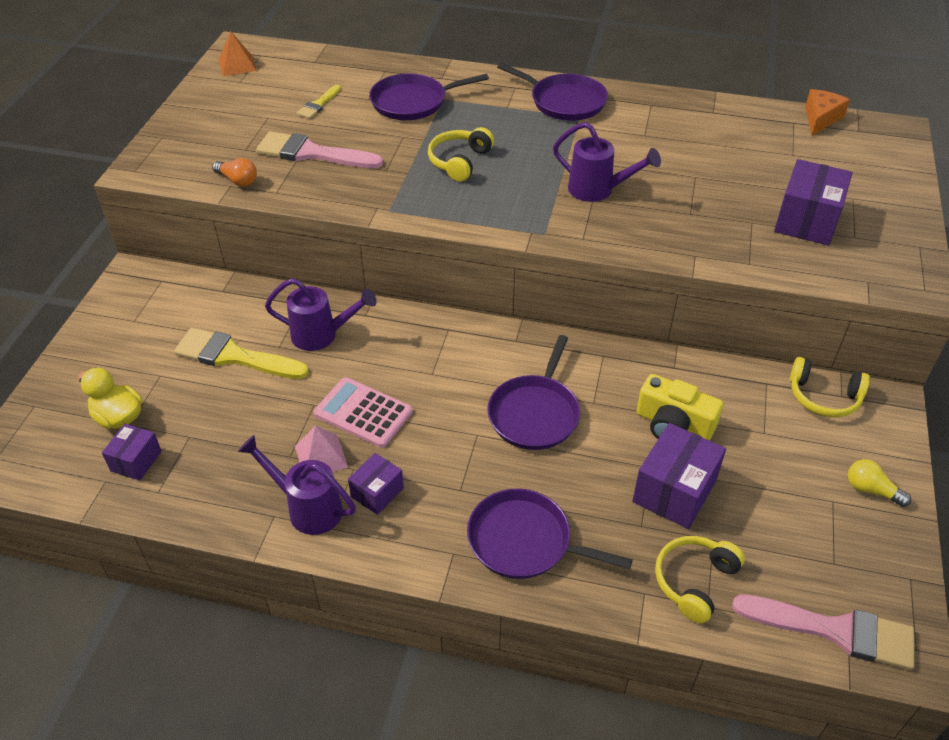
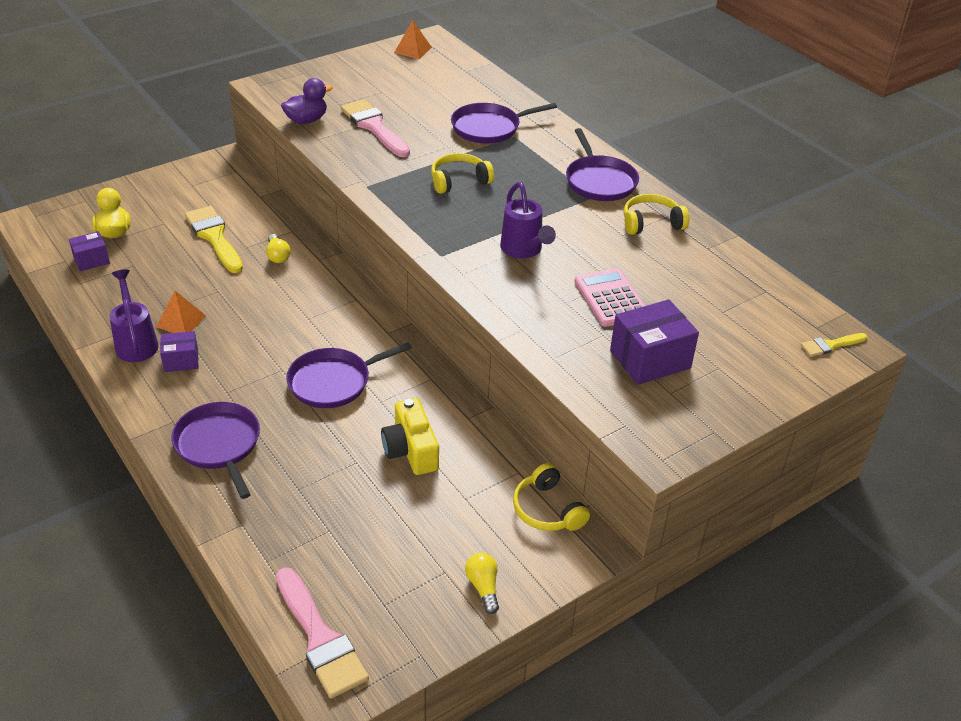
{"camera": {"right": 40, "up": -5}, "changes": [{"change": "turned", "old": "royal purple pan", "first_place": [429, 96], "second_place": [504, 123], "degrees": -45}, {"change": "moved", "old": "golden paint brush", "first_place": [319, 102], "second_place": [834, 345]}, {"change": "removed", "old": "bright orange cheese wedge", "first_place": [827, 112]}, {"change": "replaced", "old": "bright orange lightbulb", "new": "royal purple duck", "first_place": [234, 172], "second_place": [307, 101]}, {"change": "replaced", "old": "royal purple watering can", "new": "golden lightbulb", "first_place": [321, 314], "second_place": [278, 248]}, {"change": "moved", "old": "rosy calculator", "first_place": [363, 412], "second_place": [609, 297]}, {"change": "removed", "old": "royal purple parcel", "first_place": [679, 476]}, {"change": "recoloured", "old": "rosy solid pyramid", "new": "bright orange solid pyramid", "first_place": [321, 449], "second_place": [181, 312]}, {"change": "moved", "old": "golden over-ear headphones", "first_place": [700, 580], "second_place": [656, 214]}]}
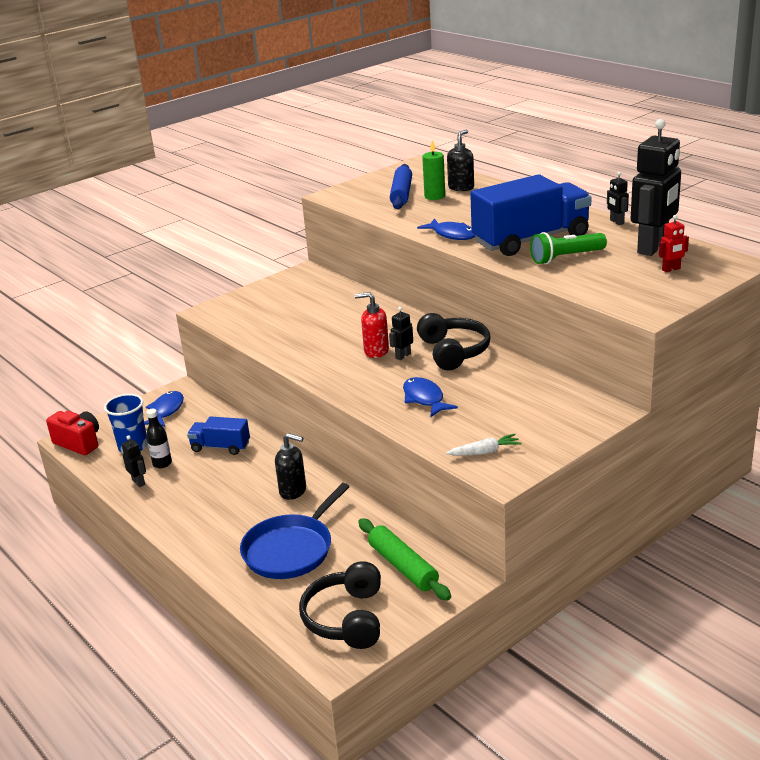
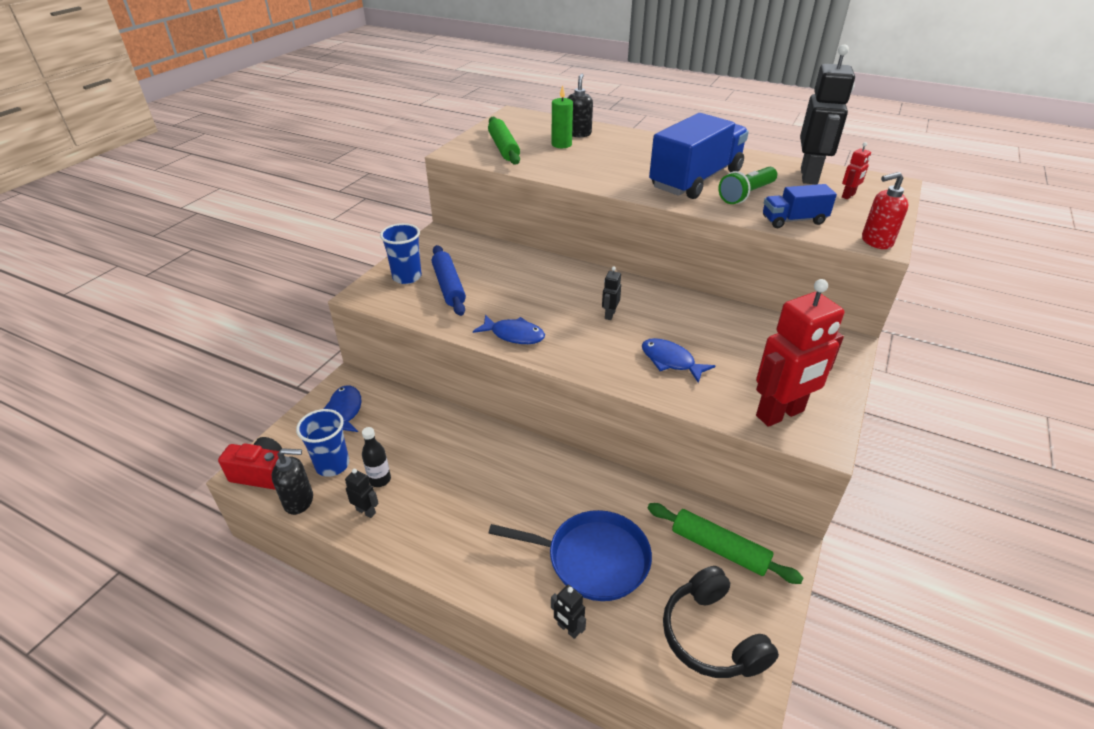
{"camera": {"right": -25, "up": 10}, "changes": [{"change": "moved", "old": "blue pastry roller", "first_place": [401, 186], "second_place": [449, 280]}, {"change": "moved", "old": "black robot", "first_place": [618, 198], "second_place": [568, 612]}, {"change": "moved", "old": "blue fish figure", "first_place": [446, 229], "second_place": [509, 329]}, {"change": "moved", "old": "scarlet pump bottle", "first_place": [372, 325], "second_place": [885, 210]}, {"change": "removed", "old": "black over-ear headphones", "first_place": [454, 341]}, {"change": "moved", "old": "blue lorry", "first_place": [218, 435], "second_place": [800, 206]}, {"change": "moved", "old": "black pump bottle", "first_place": [290, 466], "second_place": [292, 481]}, {"change": "replaced", "old": "white toy carrot", "new": "scarlet robot", "first_place": [484, 444], "second_place": [800, 353]}, {"change": "turned", "old": "blue pan", "first_place": [295, 531], "second_place": [570, 555], "degrees": -90}, {"change": "added", "new": "leaf-green pastry roller", "second_place": [504, 141]}, {"change": "added", "new": "blue cup", "second_place": [401, 253]}]}
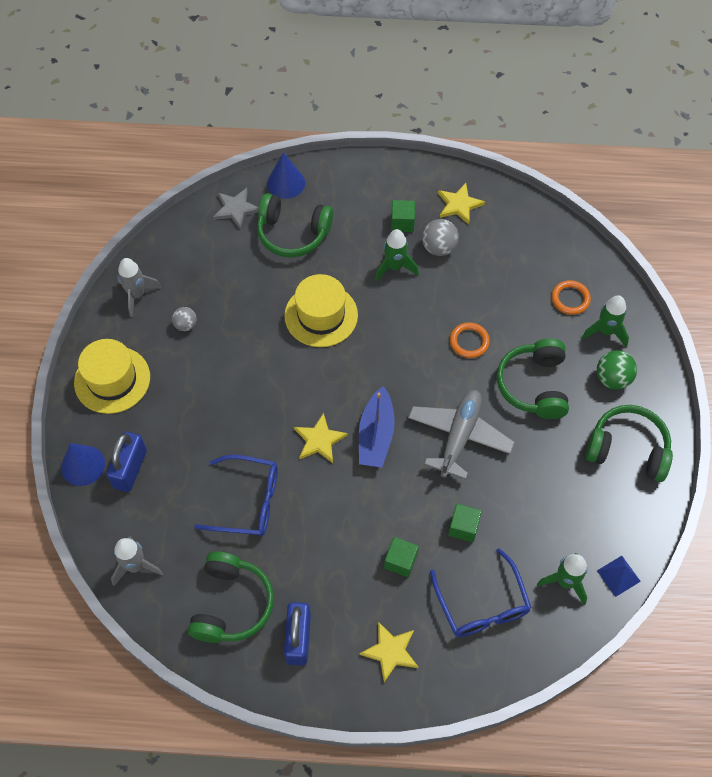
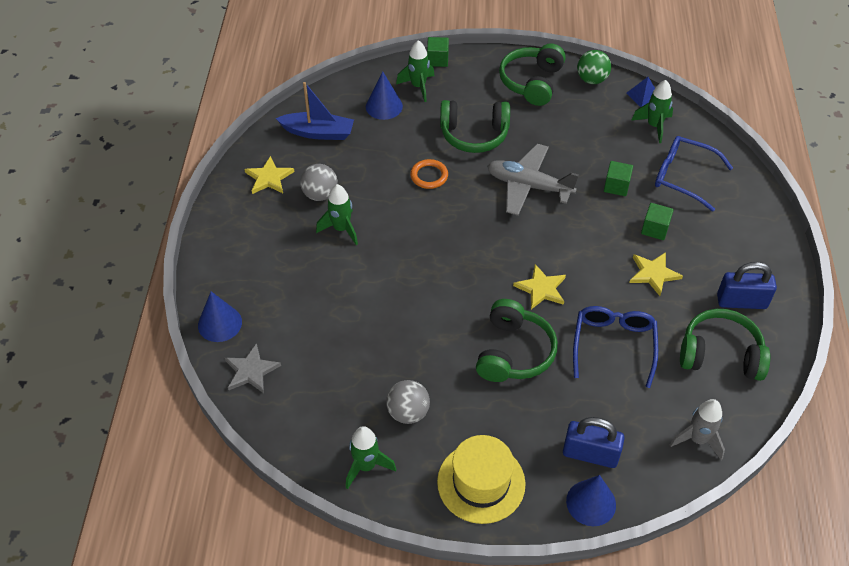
{"camera": {"right": -90, "up": -10}, "changes": [{"change": "moved", "old": "leaf-green over-ear headphones", "first_place": [295, 225], "second_place": [517, 340]}, {"change": "moved", "old": "leaf-green cube", "first_place": [403, 216], "second_place": [438, 52]}, {"change": "recoloured", "old": "gray toy rocket", "new": "leaf-green toy rocket", "first_place": [139, 287], "second_place": [371, 457]}, {"change": "removed", "old": "golden tall hat", "first_place": [321, 310]}, {"change": "replaced", "old": "bright orange torus", "new": "blue cone shape", "first_place": [571, 297], "second_place": [384, 95]}, {"change": "resized", "old": "gray ball", "first_place": [184, 319], "second_place": [408, 402], "factor": 1.56}, {"change": "moved", "old": "leaf-green ball", "first_place": [617, 370], "second_place": [594, 67]}, {"change": "moved", "old": "blue toy boat", "first_place": [377, 426], "second_place": [315, 111]}, {"change": "turned", "old": "blue glasses", "first_place": [481, 592], "second_place": [694, 174], "degrees": -135}, {"change": "moved", "old": "golden five-pointed star", "first_place": [388, 652], "second_place": [656, 274]}]}
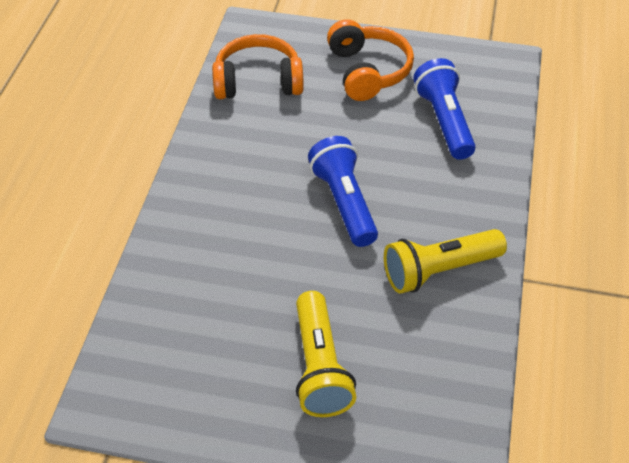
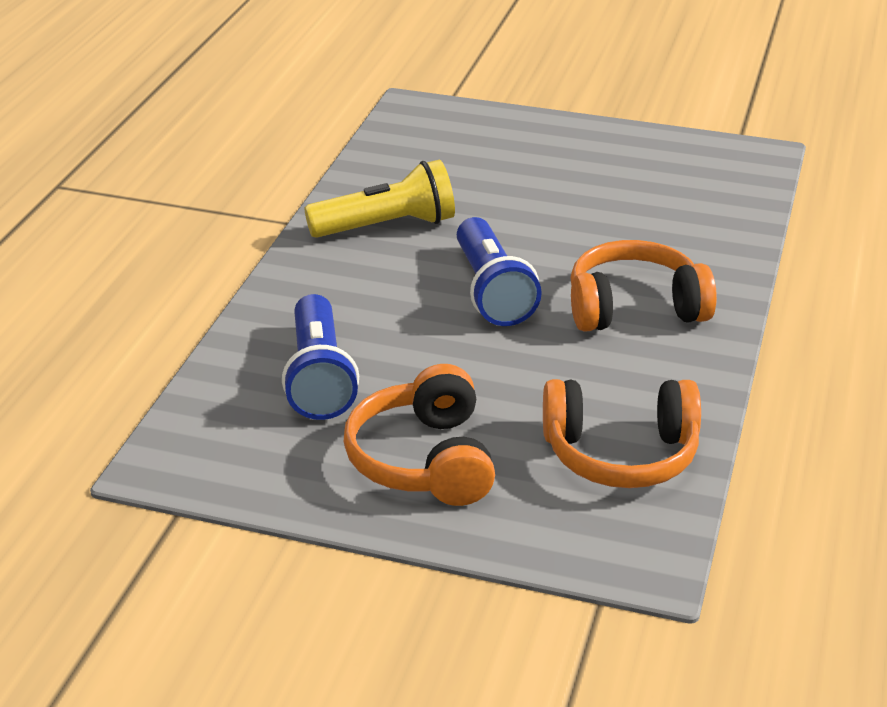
{"camera": {"right": -175, "up": -15}, "changes": [{"change": "removed", "old": "golden torch", "first_place": [326, 354]}, {"change": "added", "new": "bright orange over-ear headphones", "second_place": [643, 286]}]}
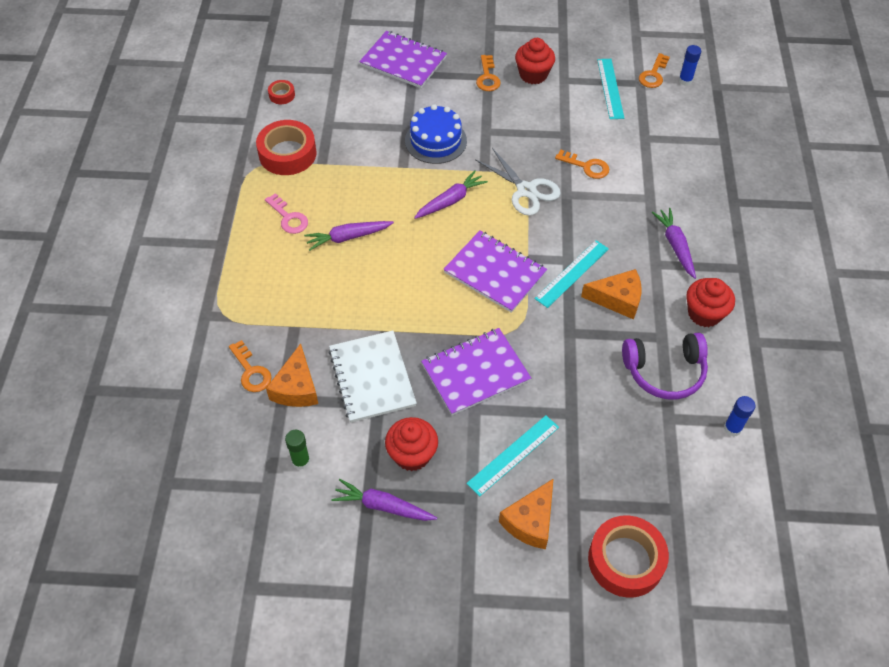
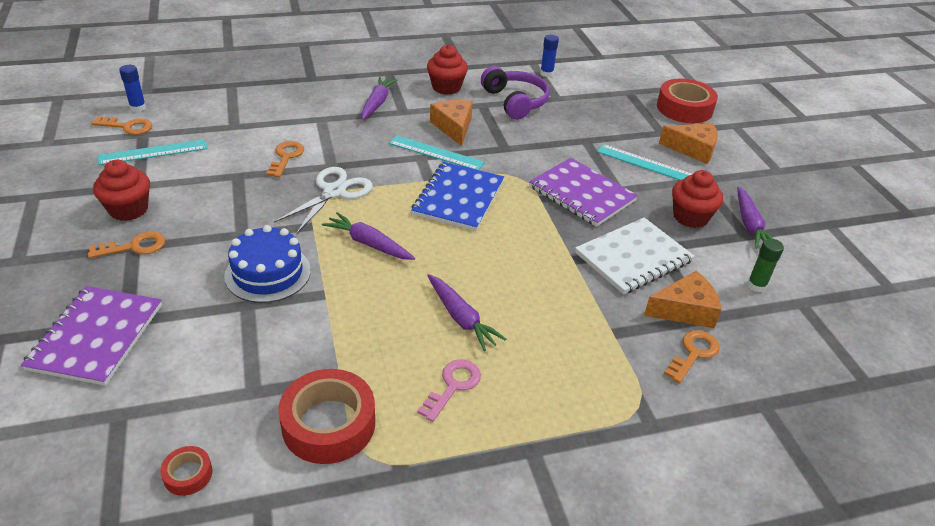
{"camera": {"right": -110, "up": -15}, "changes": [{"change": "turned", "old": "royal purple toy carrot", "first_place": [673, 243], "second_place": [379, 98], "degrees": 135}, {"change": "recoloured", "old": "royal purple notepad", "new": "blue notepad", "first_place": [495, 272], "second_place": [457, 196]}]}
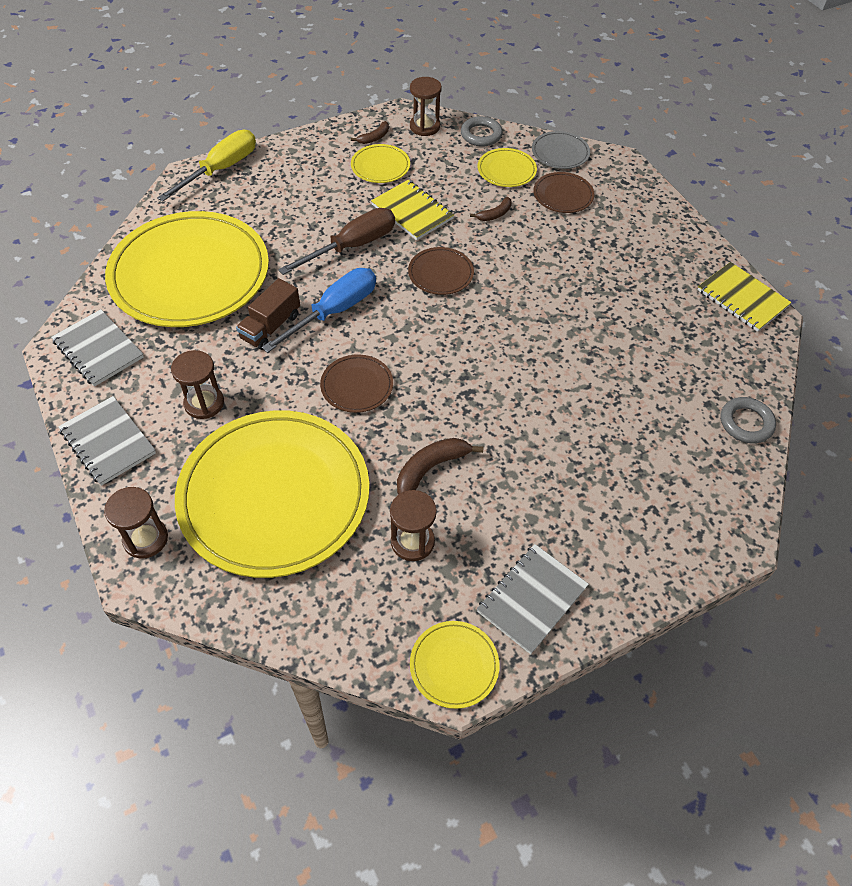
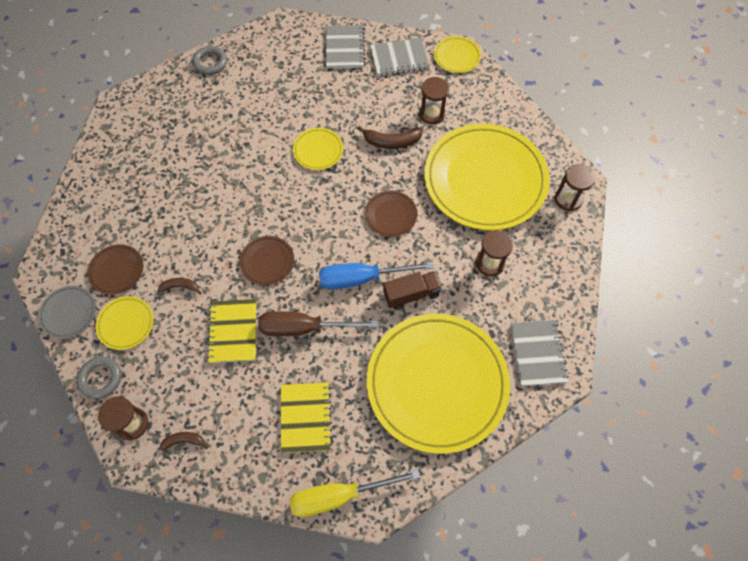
{"camera": {"right": -140, "up": 10}, "changes": [{"change": "moved", "old": "golden dinner plate", "first_place": [380, 163], "second_place": [318, 149]}, {"change": "moved", "old": "golden notepad", "first_place": [744, 297], "second_place": [306, 417]}, {"change": "moved", "old": "gray notepad", "first_place": [107, 441], "second_place": [345, 46]}]}
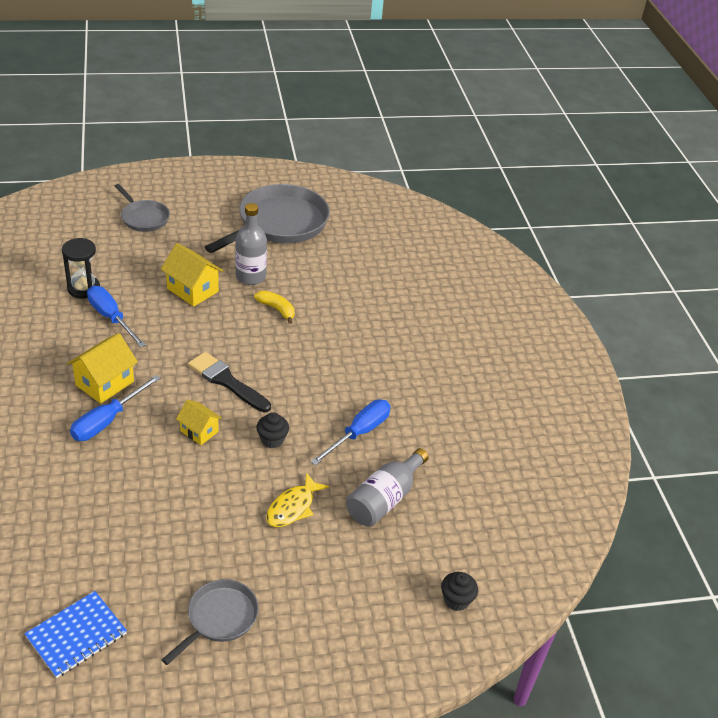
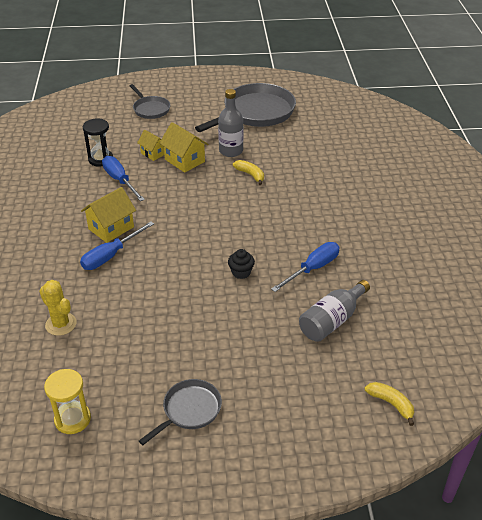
{"camera": {"right": 10, "up": 0}, "changes": [{"change": "removed", "old": "black paint brush", "first_place": [229, 382]}, {"change": "moved", "old": "golden toy house", "first_place": [199, 422], "second_place": [150, 145]}, {"change": "removed", "old": "golden fish figure", "first_place": [297, 499]}, {"change": "replaced", "old": "black fairy cake", "new": "golden banana fruit", "first_place": [459, 591], "second_place": [389, 404]}, {"change": "replaced", "old": "blue notepad", "new": "golden hourglass", "first_place": [75, 634], "second_place": [67, 401]}, {"change": "added", "new": "golden cactus", "second_place": [58, 308]}]}
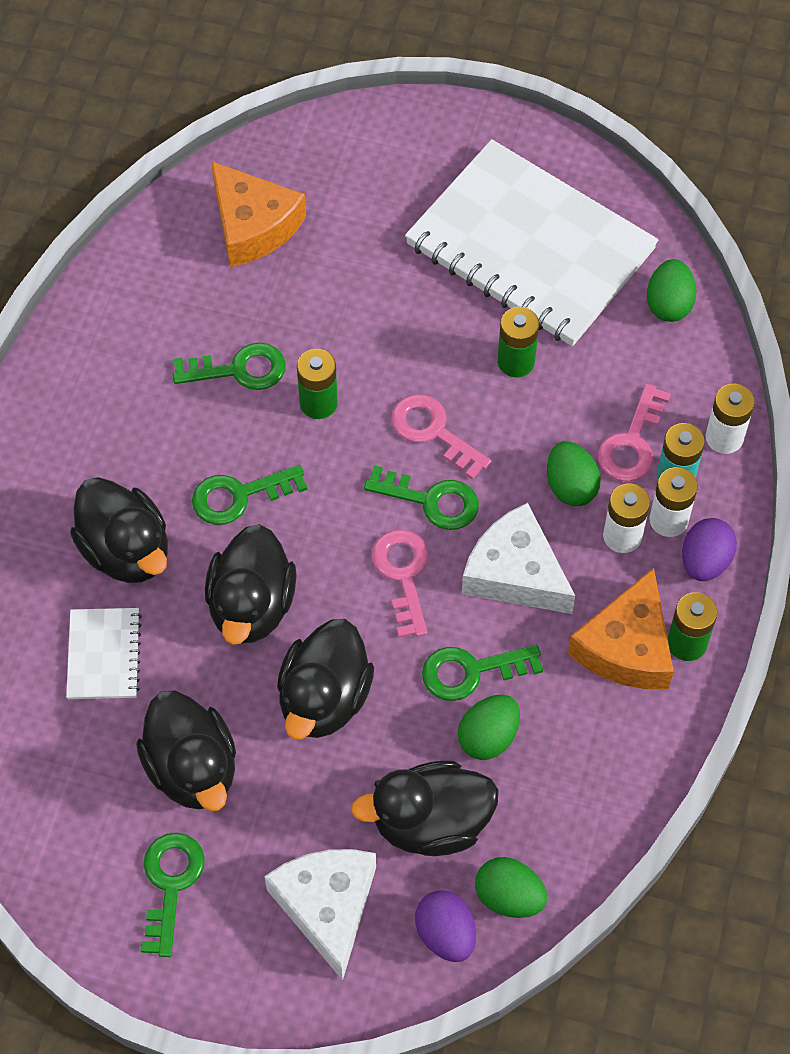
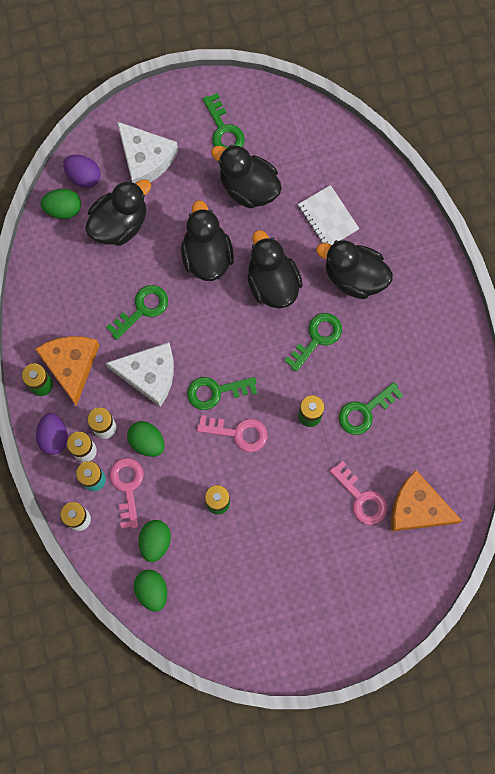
{"camera": {"right": 150, "up": 15}, "changes": [{"change": "removed", "old": "white notepad", "first_place": [532, 242]}, {"change": "moved", "old": "rosy door key", "first_place": [400, 584], "second_place": [358, 493]}, {"change": "moved", "old": "leaf-green egg", "first_place": [489, 727], "second_place": [155, 541]}]}
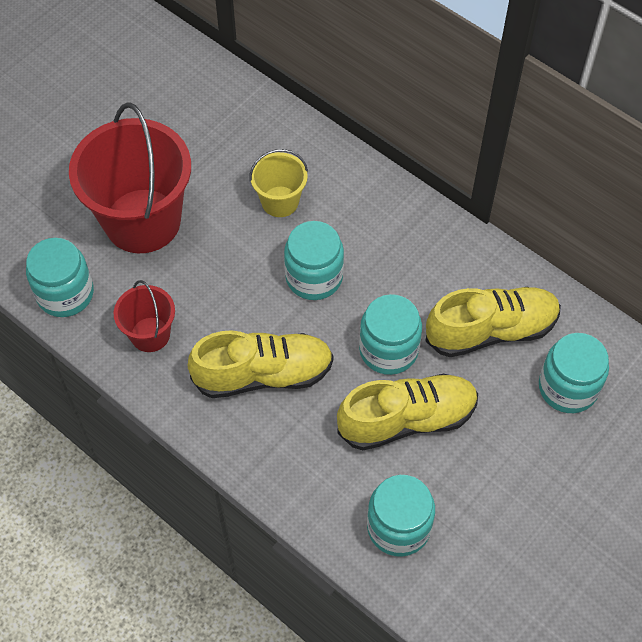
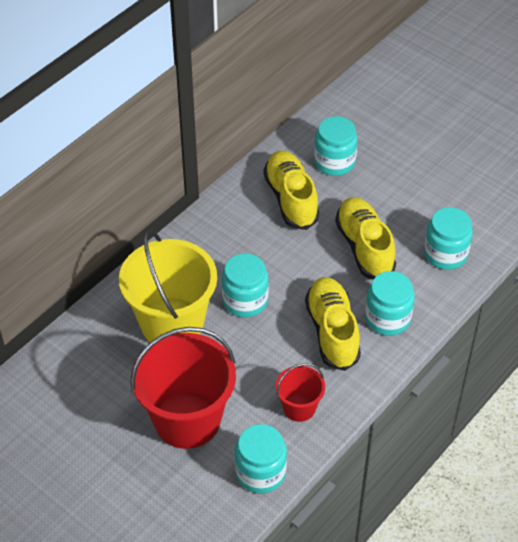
{"camera": {"right": -90, "up": -10}, "changes": [{"change": "resized", "old": "golden bucket", "first_place": [278, 183], "second_place": [168, 286], "factor": 2.03}, {"change": "moved", "old": "aqua preserve jar", "first_place": [390, 334], "second_place": [390, 303]}]}
